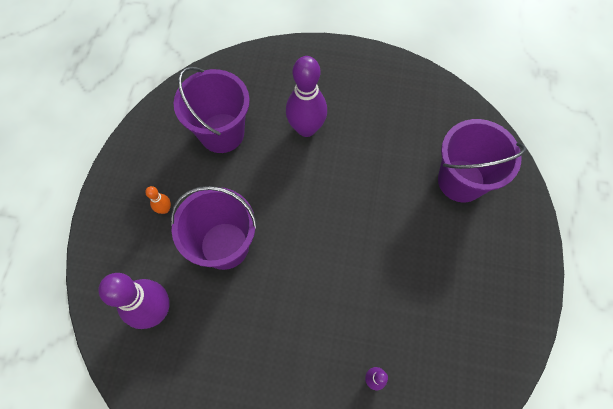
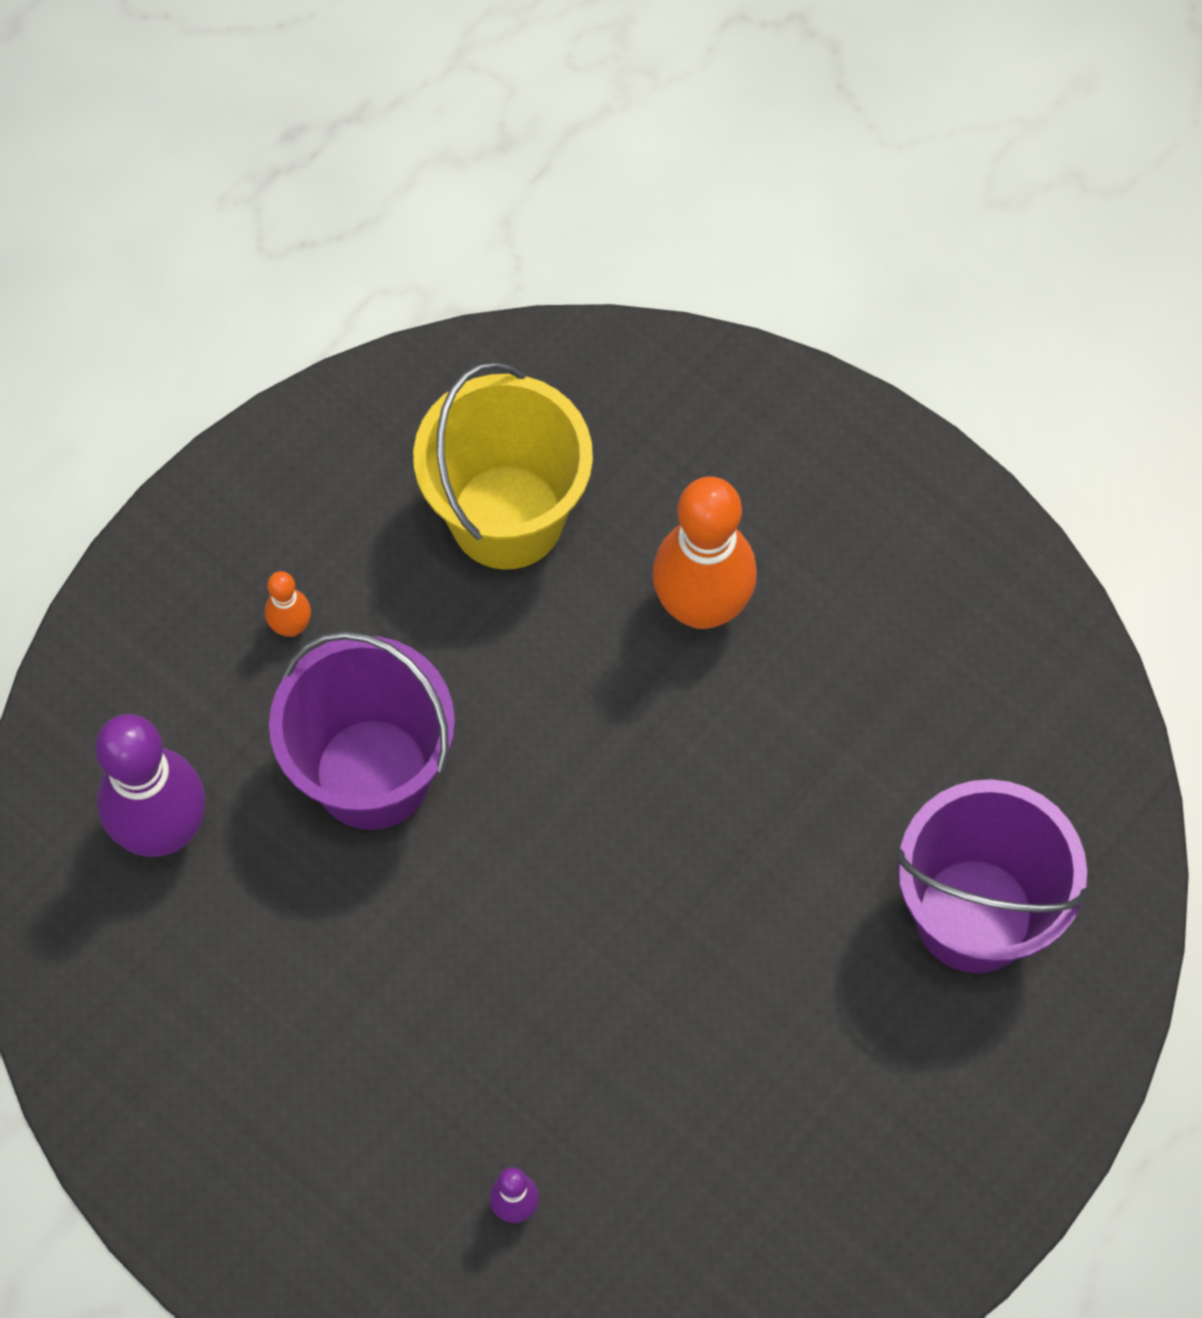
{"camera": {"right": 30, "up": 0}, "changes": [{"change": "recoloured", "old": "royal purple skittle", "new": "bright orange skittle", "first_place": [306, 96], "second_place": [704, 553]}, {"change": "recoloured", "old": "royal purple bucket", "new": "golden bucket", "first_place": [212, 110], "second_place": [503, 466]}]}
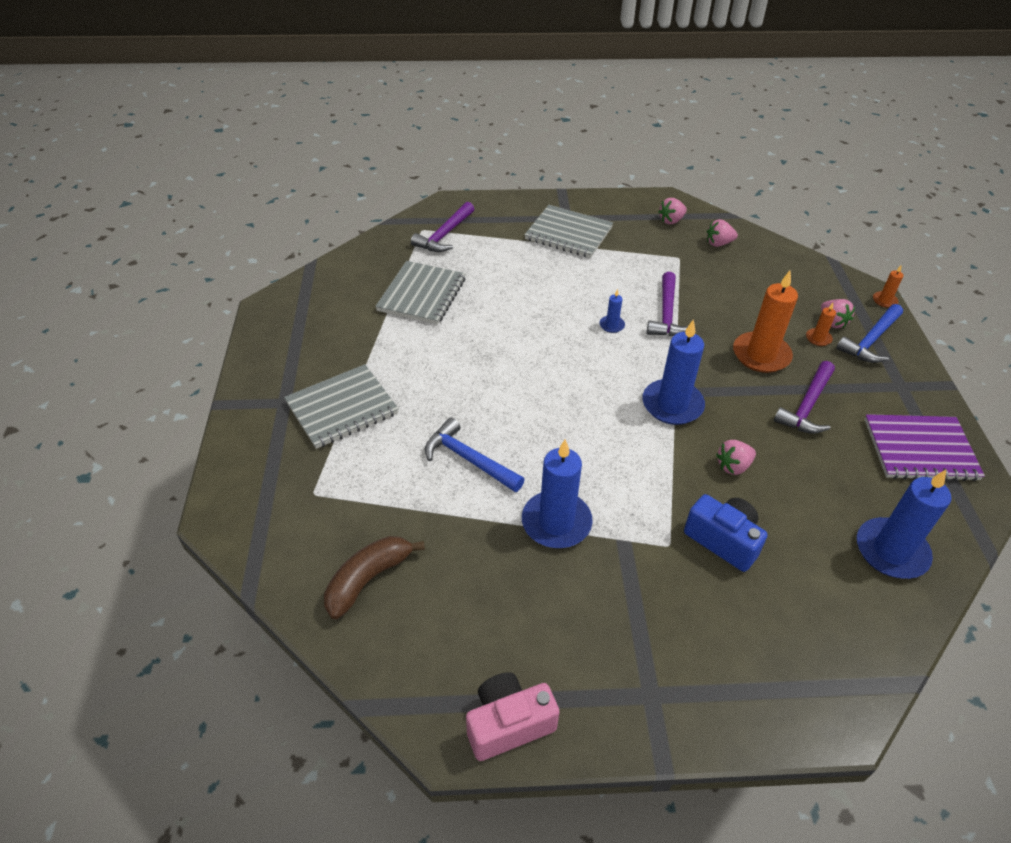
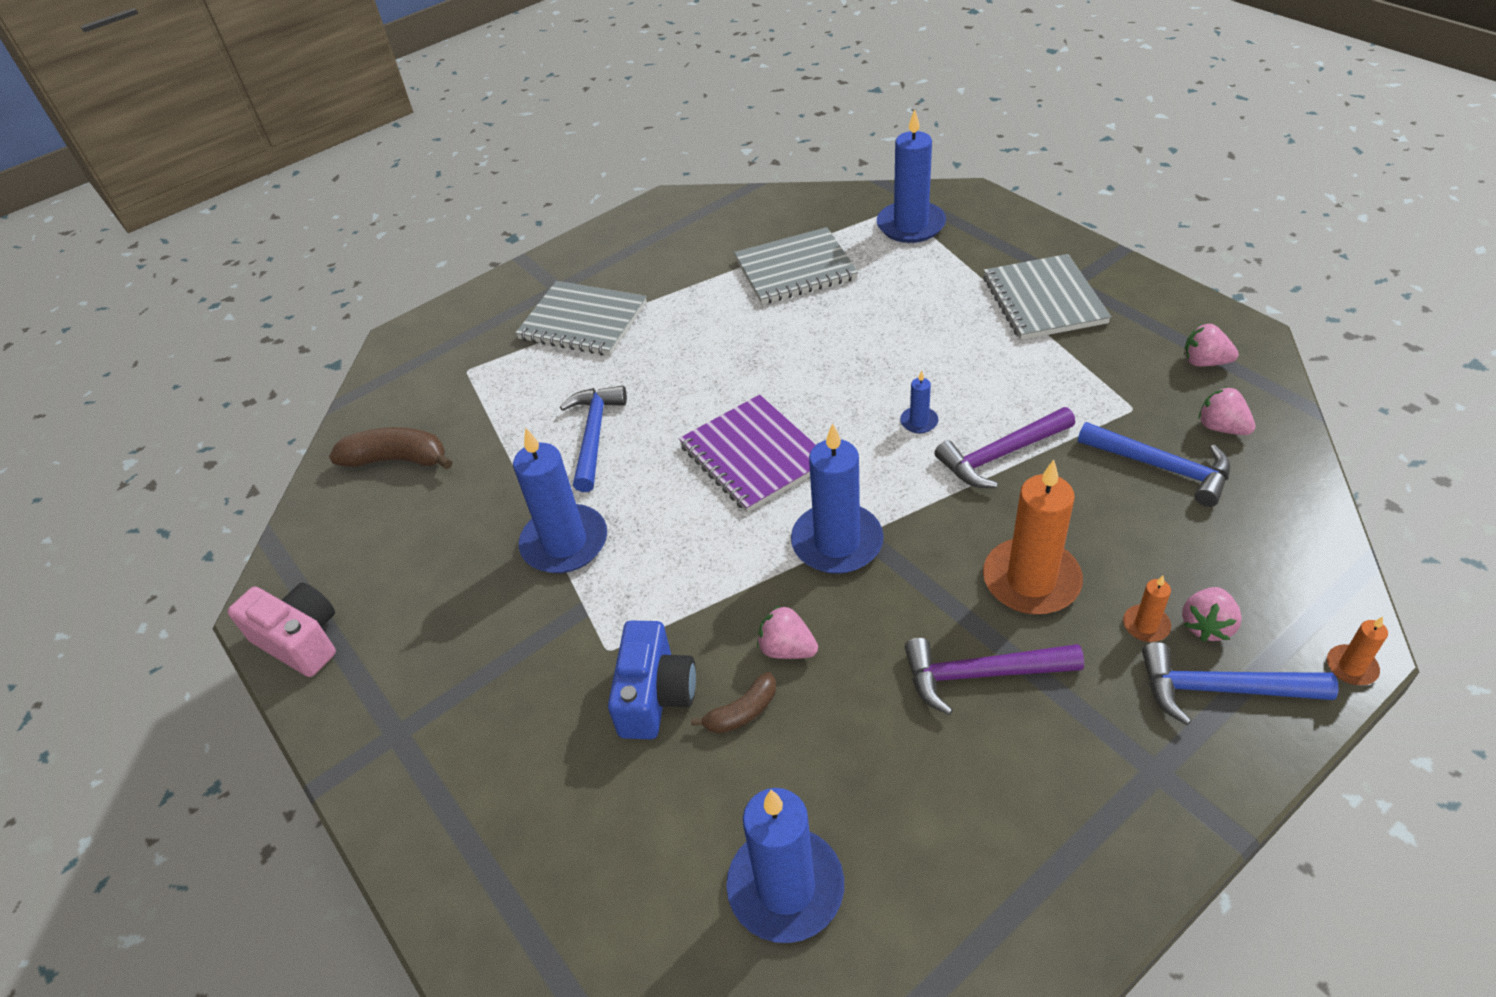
{"camera": {"right": 60, "up": 0}, "changes": [{"change": "replaced", "old": "royal purple hammer", "new": "blue wax candle", "first_place": [442, 227], "second_place": [911, 176]}, {"change": "moved", "old": "royal purple notepad", "first_place": [925, 447], "second_place": [747, 454]}, {"change": "added", "new": "blue hammer", "second_place": [1154, 464]}, {"change": "added", "new": "brown banana fruit", "second_place": [733, 703]}]}
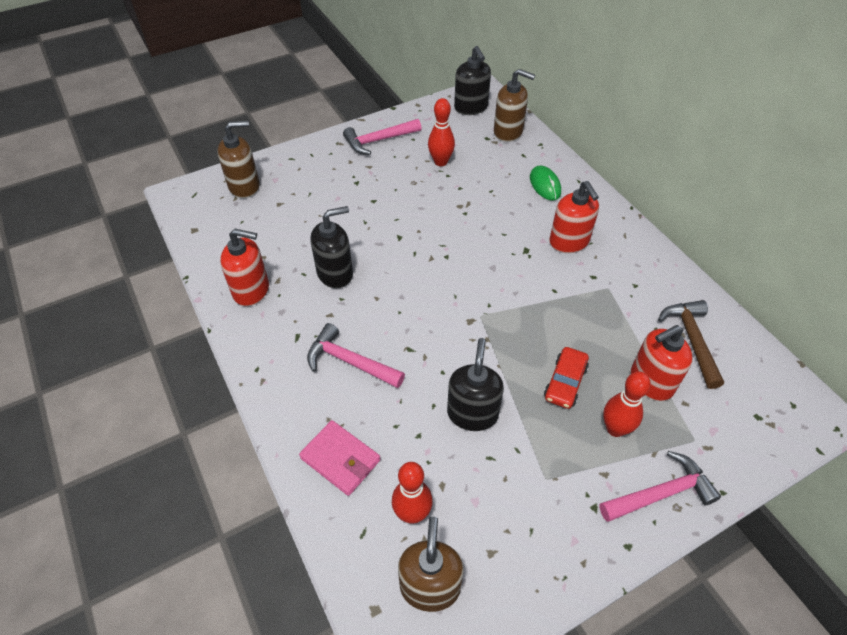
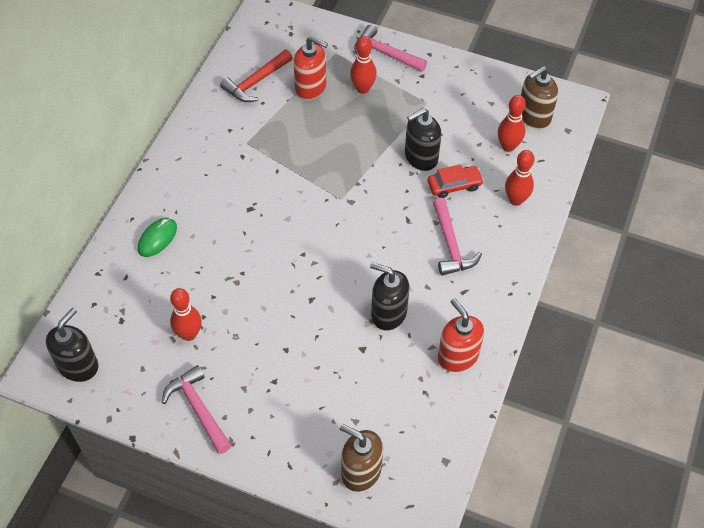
{"camera": {"right": -130, "up": 5}, "changes": [{"change": "removed", "old": "brown pump bottle", "first_place": [514, 105]}, {"change": "turned", "old": "rosy hammer", "first_place": [382, 137], "second_place": [197, 409], "degrees": -150}, {"change": "removed", "old": "scarlet pump bottle", "first_place": [574, 217]}, {"change": "recoloured", "old": "brown hammer", "new": "scarlet hammer", "first_place": [691, 344], "second_place": [256, 76]}, {"change": "moved", "old": "scarlet toy car", "first_place": [566, 378], "second_place": [456, 181]}, {"change": "replaced", "old": "rosy billfold", "new": "scarlet skittle", "first_place": [340, 458], "second_place": [520, 178]}]}
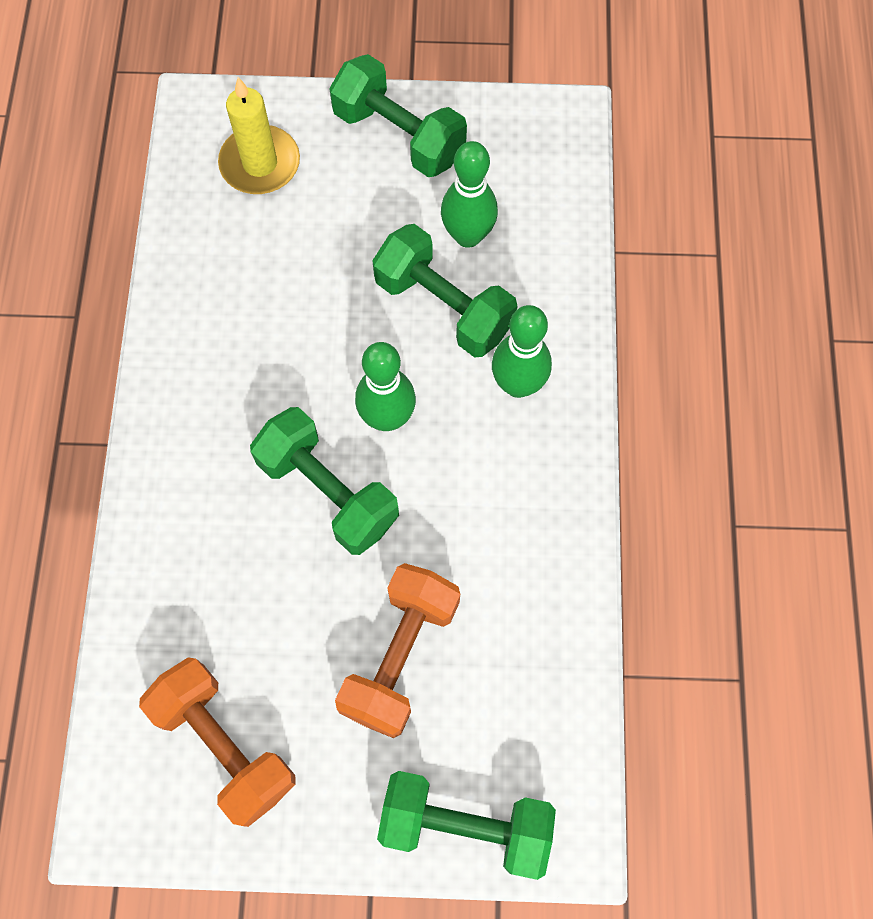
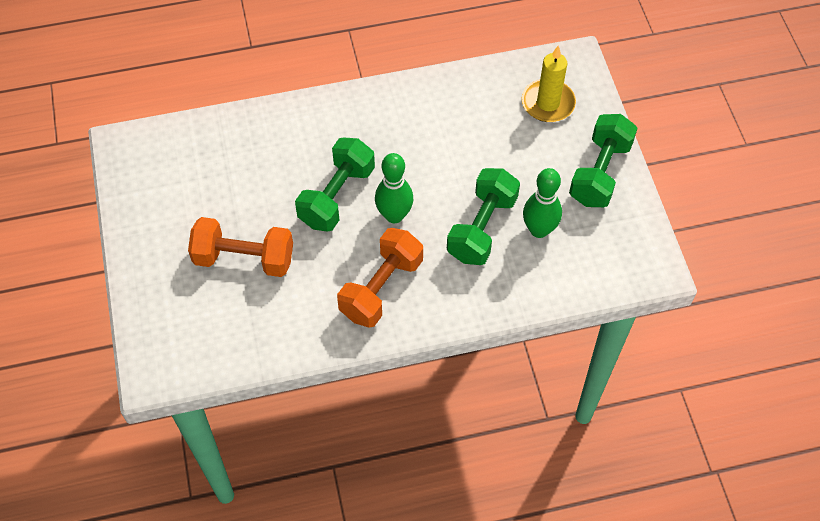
{"camera": {"right": 75, "up": -10}, "changes": [{"change": "removed", "old": "leaf-green skittle", "first_place": [522, 351]}, {"change": "moved", "old": "bright orange free weight", "first_place": [217, 742], "second_place": [380, 278]}, {"change": "removed", "old": "leaf-green free weight", "first_place": [466, 825]}]}
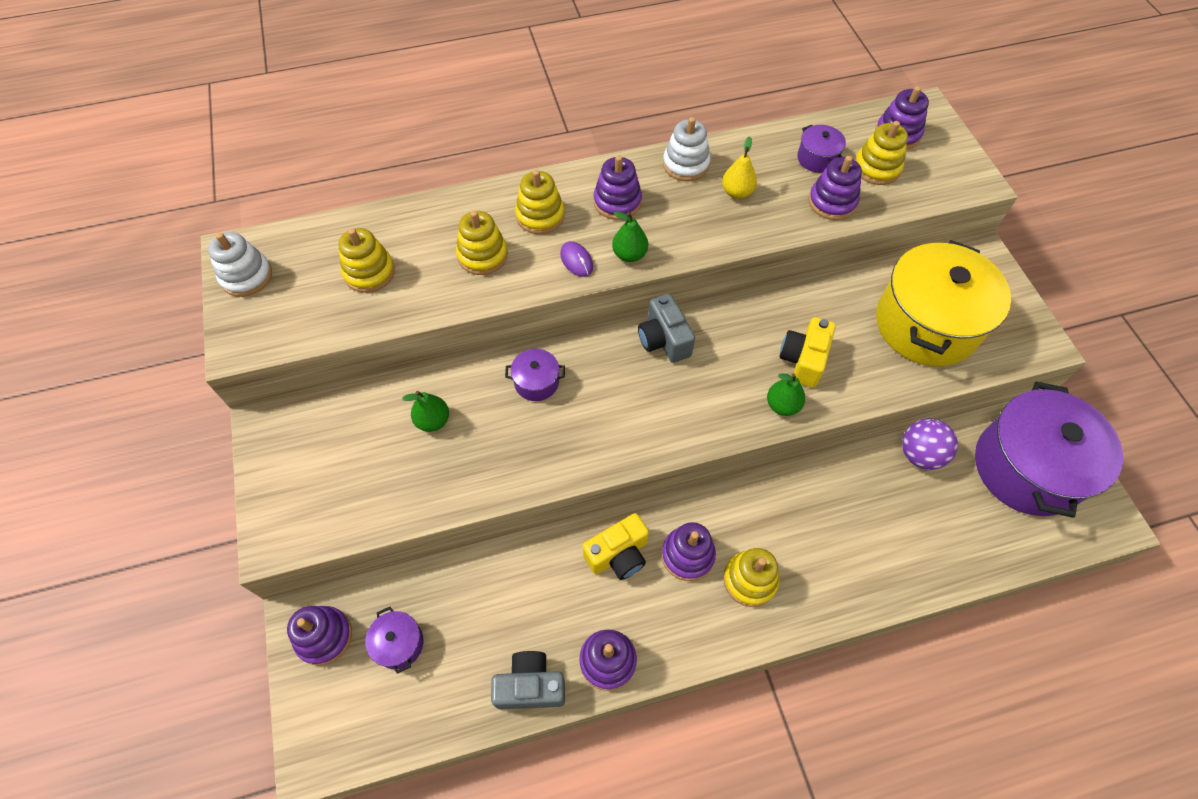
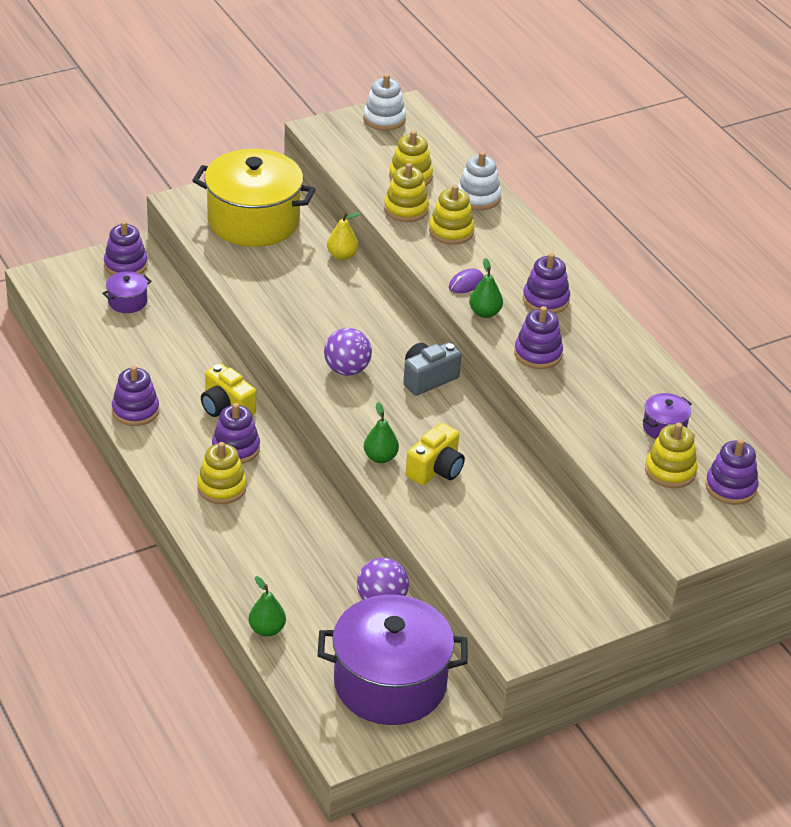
{"camera": {"right": 75, "up": -20}, "changes": [{"change": "moved", "old": "white stacking rings", "first_place": [686, 149], "second_place": [479, 181]}, {"change": "moved", "old": "golden pear", "first_place": [739, 167], "second_place": [343, 236]}, {"change": "moved", "old": "royal purple stacking rings", "first_place": [835, 188], "second_place": [538, 337]}, {"change": "moved", "old": "golden stacking rings", "first_place": [540, 202], "second_place": [406, 192]}, {"change": "moved", "old": "golden stockpot", "first_place": [943, 303], "second_place": [254, 198]}, {"change": "turned", "old": "golden camera", "first_place": [807, 352], "second_place": [435, 454], "degrees": 120}, {"change": "removed", "old": "royal purple stockpot", "first_place": [535, 375]}, {"change": "moved", "old": "leaf-green pear", "first_place": [425, 411], "second_place": [267, 606]}, {"change": "removed", "old": "gray camera", "first_place": [528, 680]}, {"change": "added", "new": "royal purple ball", "second_place": [348, 352]}]}
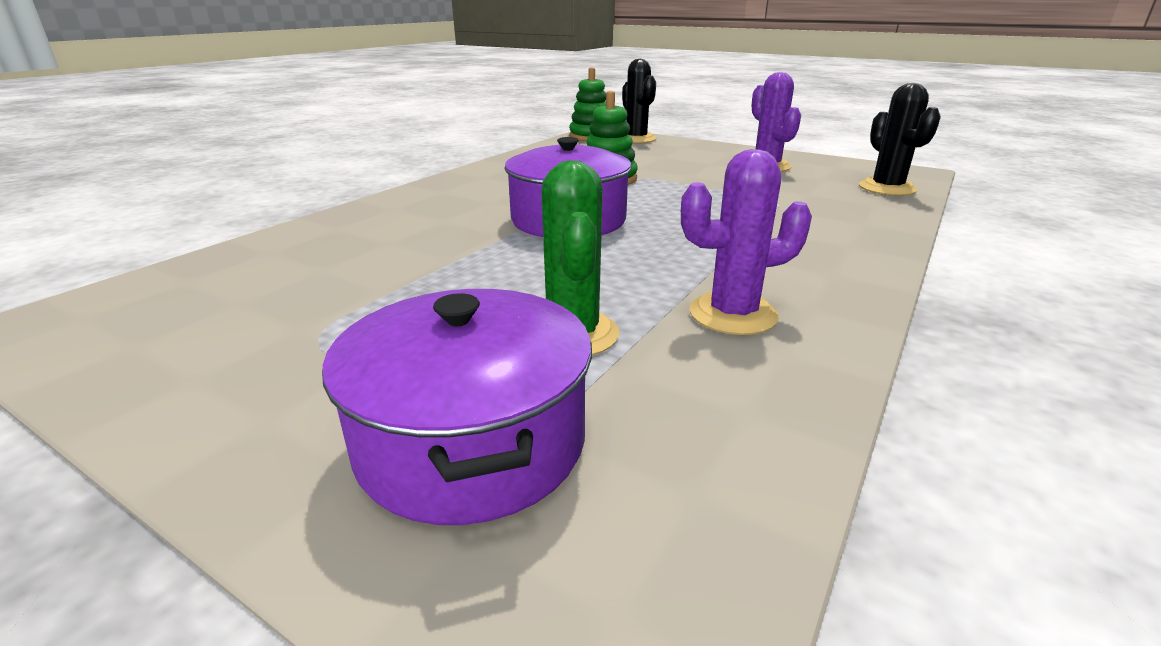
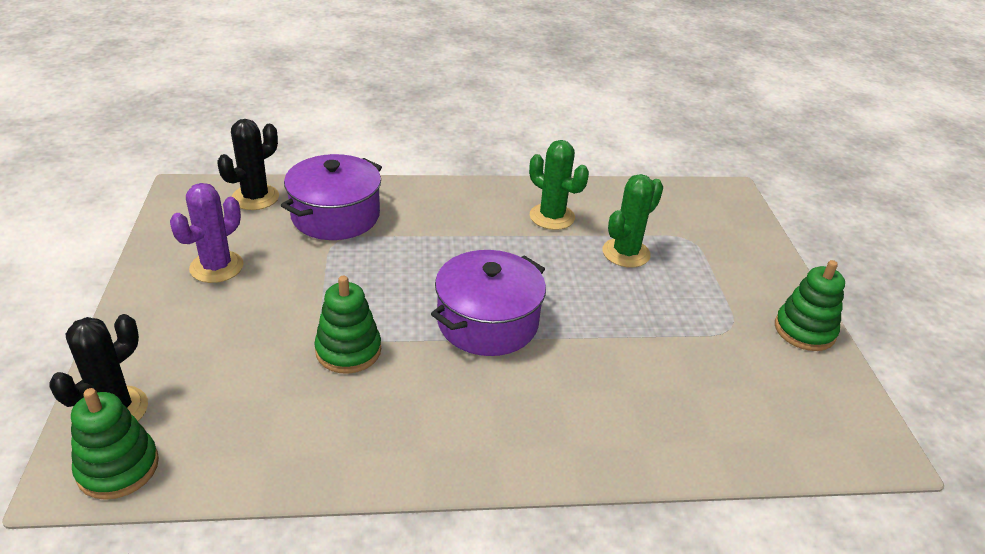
{"camera": {"right": -130, "up": 10}, "changes": [{"change": "recoloured", "old": "royal purple cactus", "new": "leaf-green cactus", "first_place": [746, 242], "second_place": [559, 185]}, {"change": "moved", "old": "royal purple stockpot", "first_place": [457, 407], "second_place": [331, 197]}, {"change": "added", "new": "leaf-green stacking rings", "second_place": [810, 305]}]}
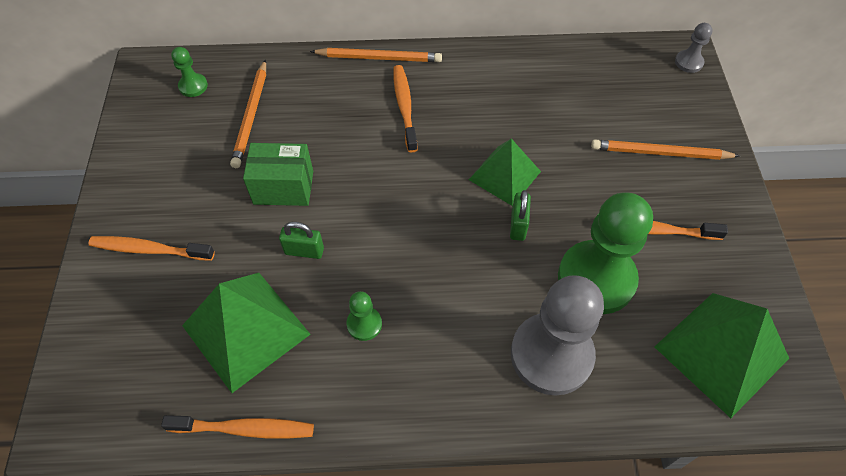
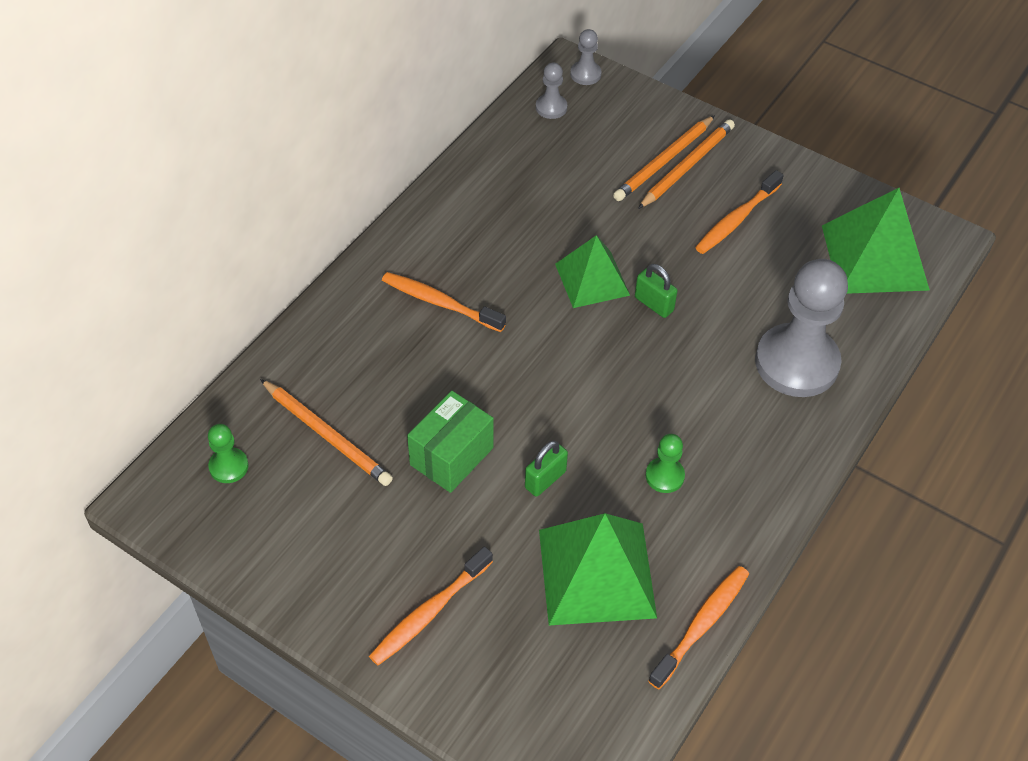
{"camera": {"right": -55, "up": -5}, "changes": [{"change": "moved", "old": "bright orange wooden pencil", "first_place": [376, 55], "second_place": [686, 164]}, {"change": "removed", "old": "leaf-green game pawn", "first_place": [605, 253]}, {"change": "added", "new": "gray game pawn", "second_place": [551, 91]}]}
